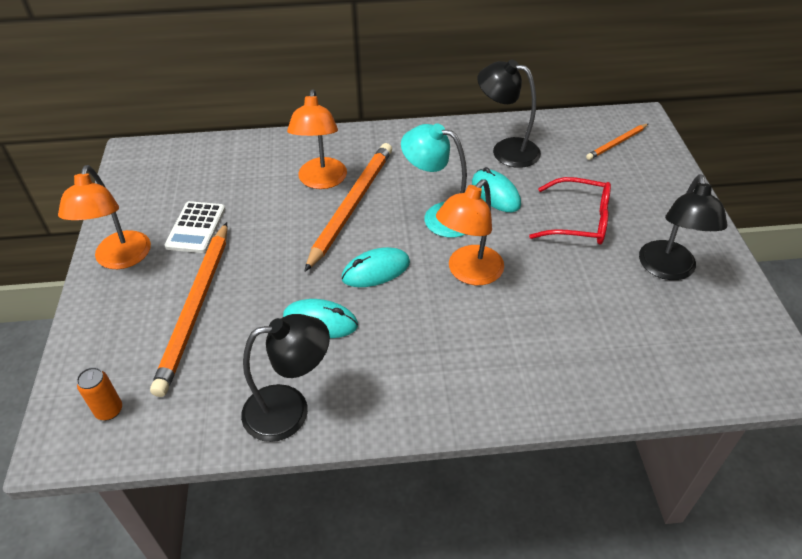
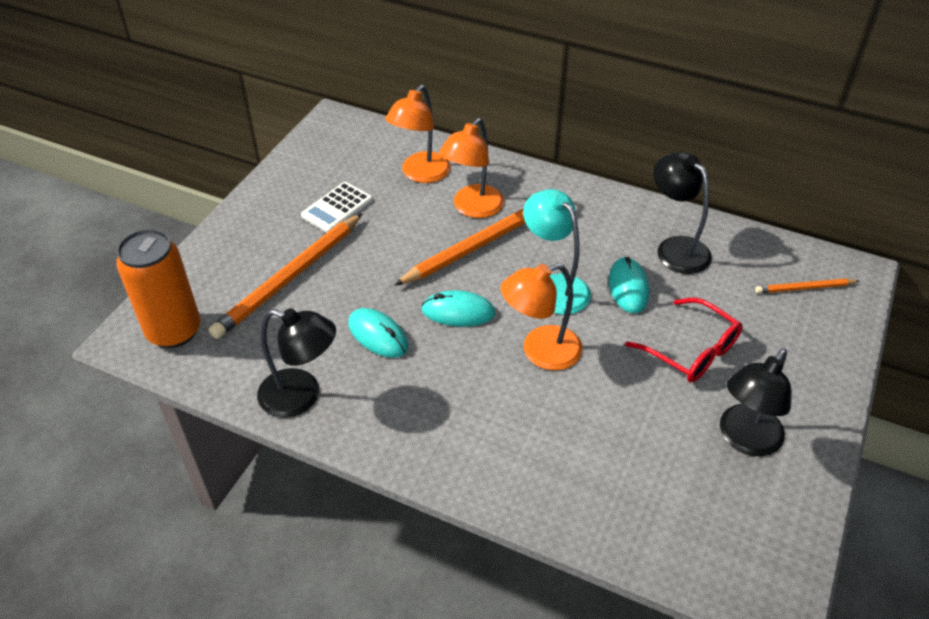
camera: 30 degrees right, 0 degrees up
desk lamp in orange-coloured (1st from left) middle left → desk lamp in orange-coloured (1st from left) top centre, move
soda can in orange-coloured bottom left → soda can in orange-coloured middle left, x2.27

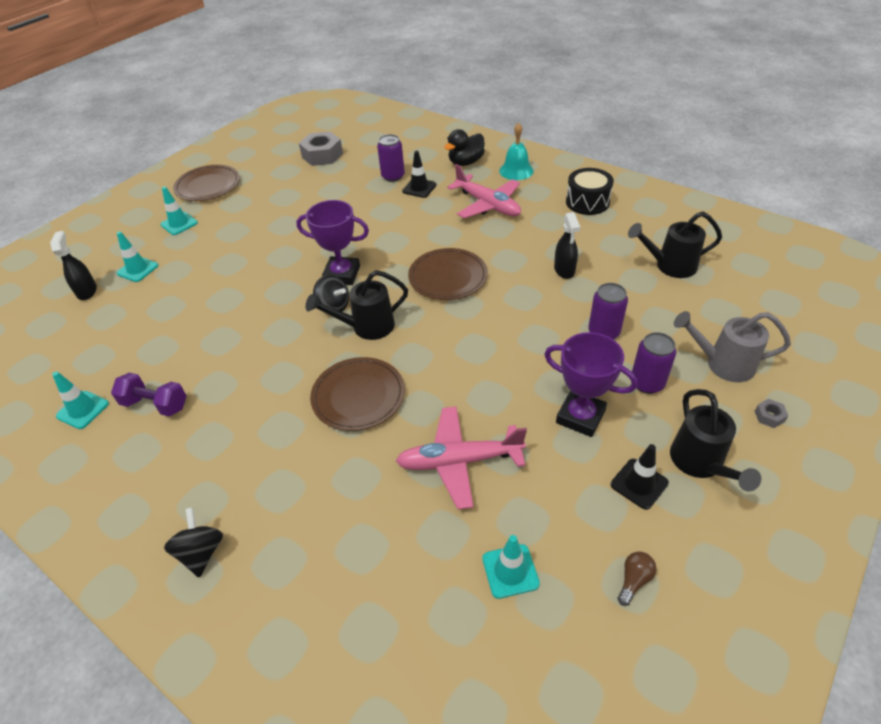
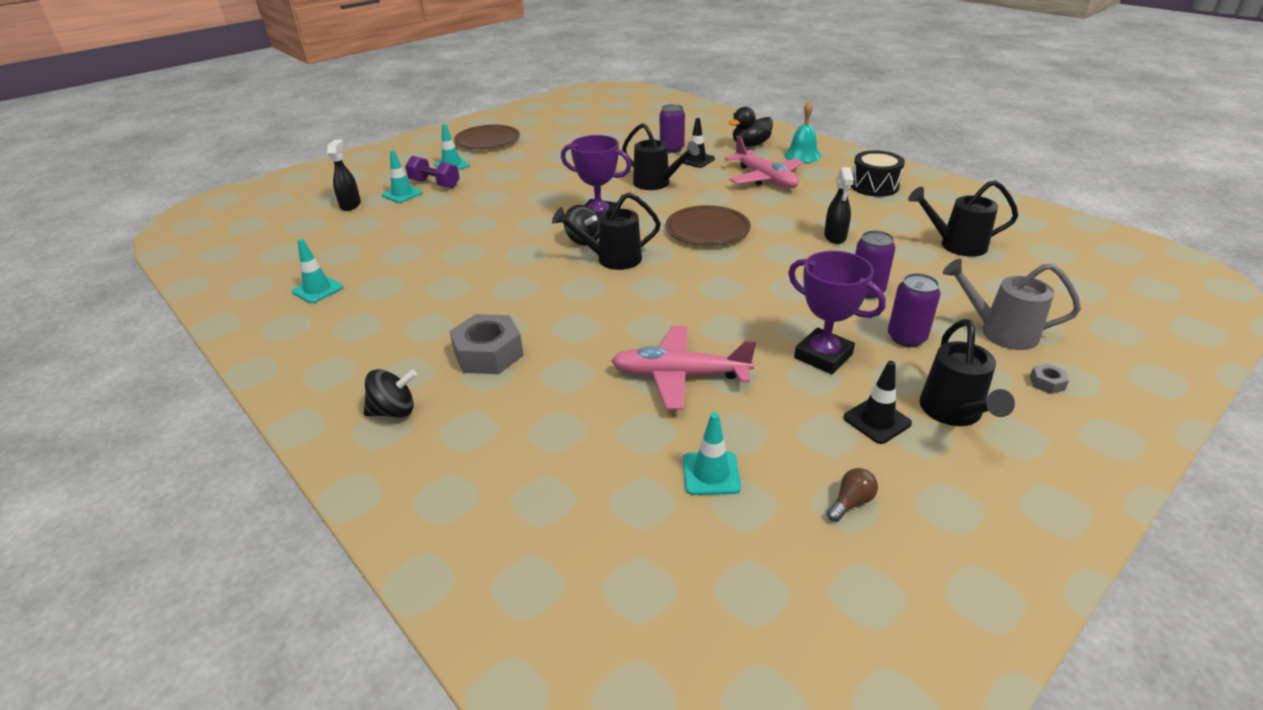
camera: 10 degrees right, 10 degrees down
plate in brown (2nd from left) centre → -
- → watering pot in black (2nd from left) top centre
dumbbell in violet middle left → dumbbell in violet top centre, move
hex nut in ash-grey (1st from left) top centre → hex nut in ash-grey (1st from left) centre, move
spinning top in black (1st from left) bottom left → spinning top in black (1st from left) middle left, 75 degrees clockwise

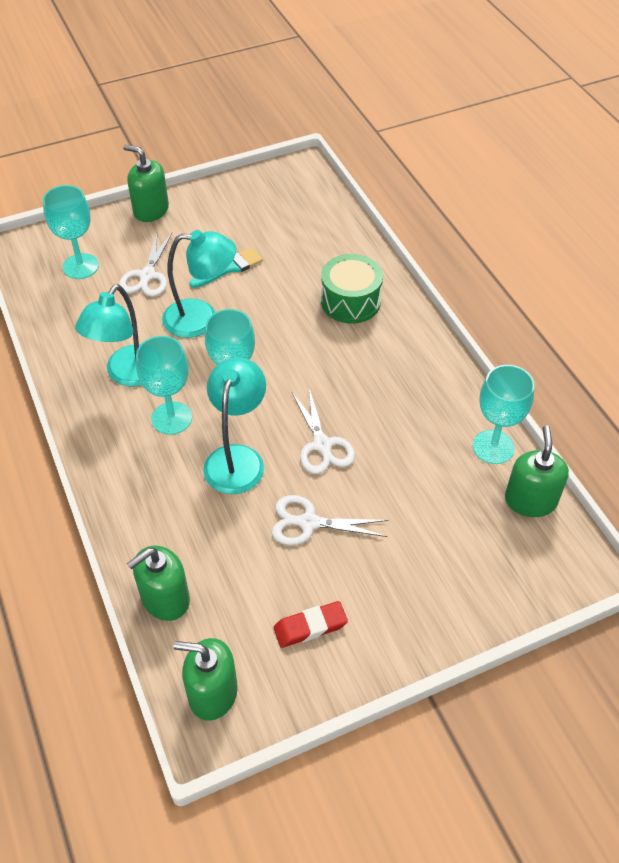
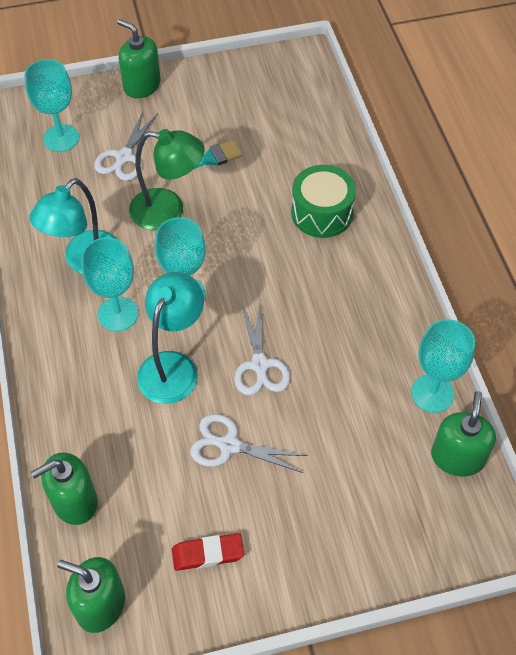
camera: 10 degrees right, 5 degrees up
desk lamp in aqua (2nd from left) top left → desk lamp in green top left

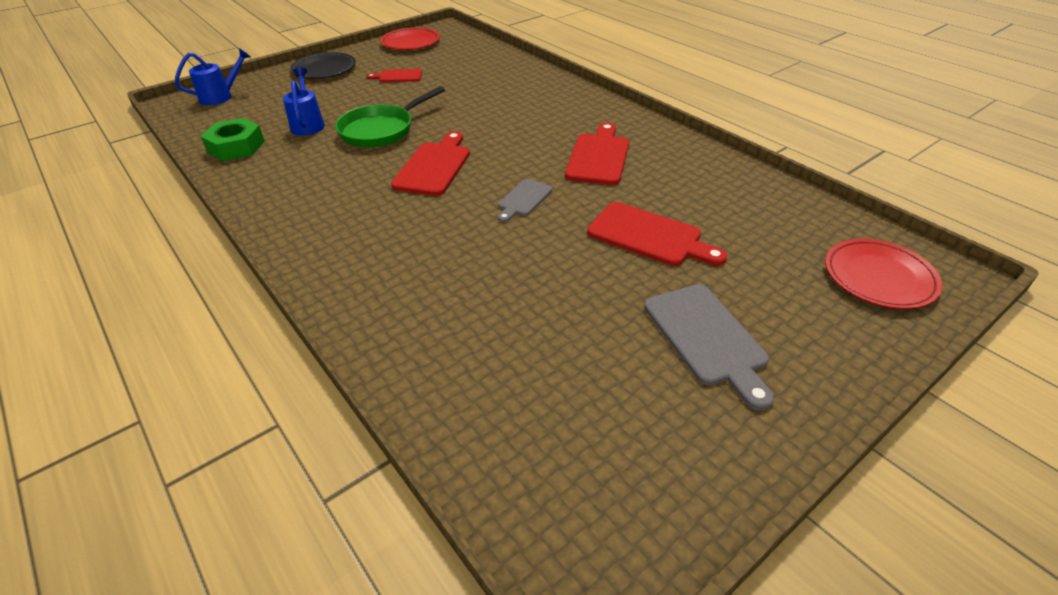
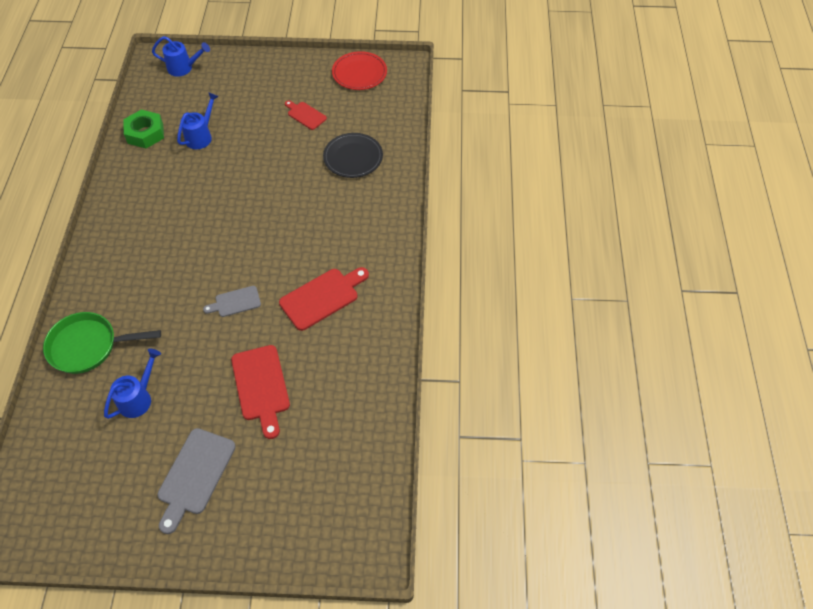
camera: 40 degrees right, 15 degrees up
bread board in crimson (2nd from left) top centre → -
plate in crimson (2nd from left) middle right → -
- → watering pot in blue (1st from left) middle left
plate in black top left → plate in black top centre, move
skillet in green top centre → skillet in green middle left, move

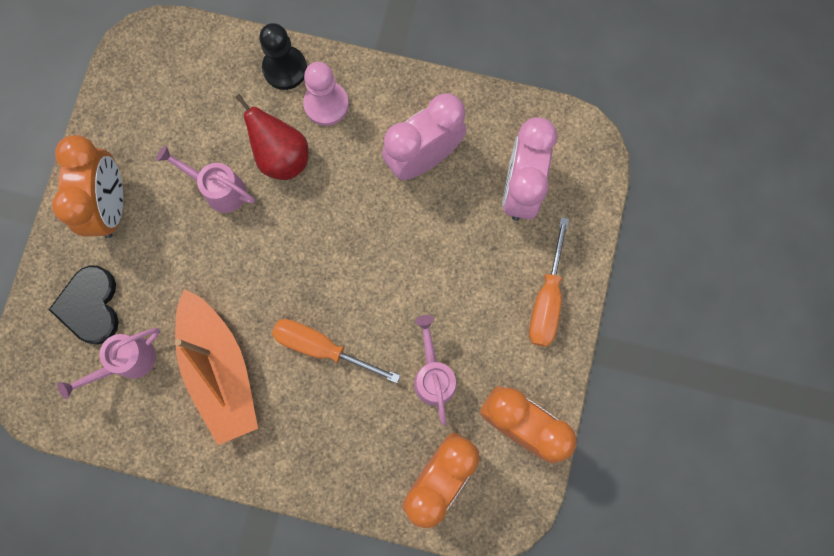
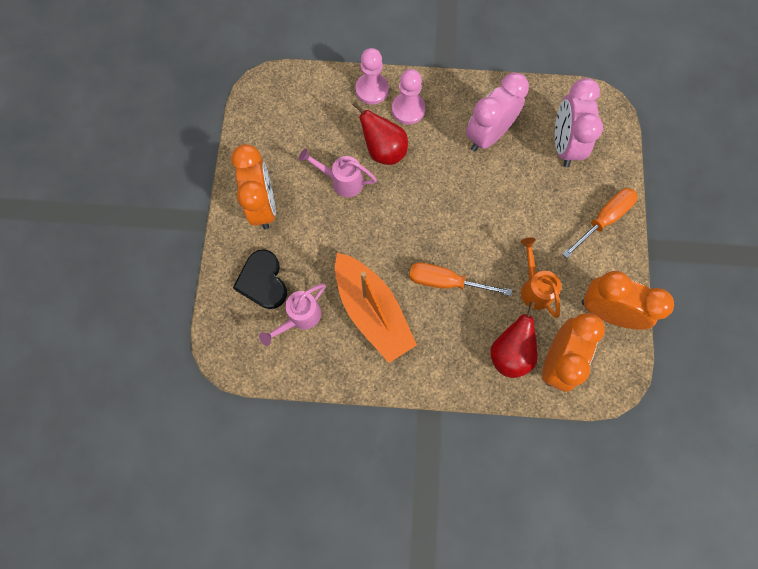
camera: 10 degrees left, 5 degrees down
- → pear in crimson (2nd from left) middle right
game pawn in black top centre → game pawn in rose-pink (1st from left) top centre
watering pot in rose-pink (3rd from left) centre → watering pot in orange-coloured middle right
screwdriver in orange-coloured (2nd from left) centre → screwdriver in orange-coloured (2nd from left) middle right, 135 degrees counterclockwise

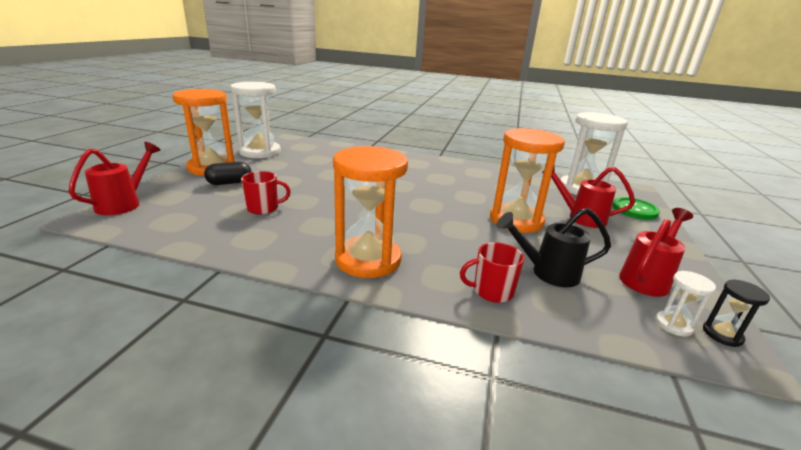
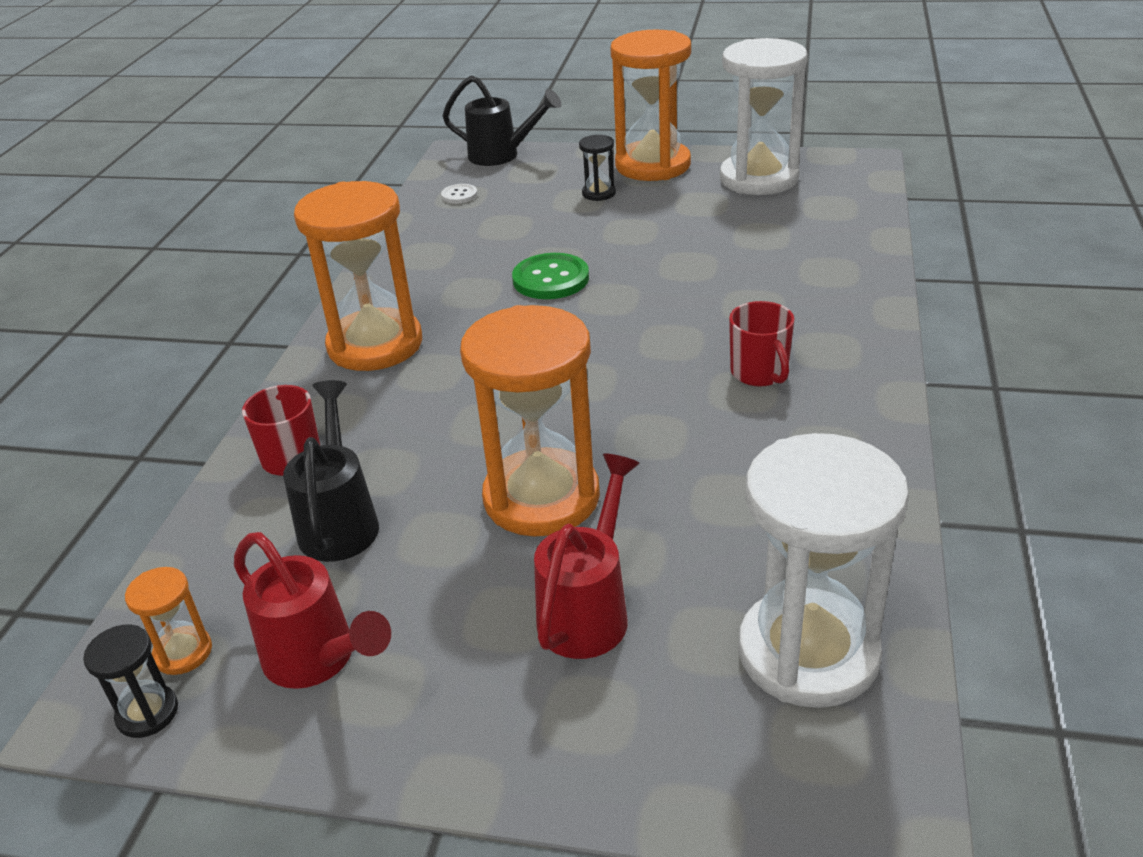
camera: 90 degrees right, 10 degrees up
- → button in white top centre
coffee mug in crimson (1st from left in the first image) middle left → coffee mug in crimson (2nd from left) middle right, move
button in green middle right → button in green top centre, move
capsule in black middle left → sand timer in black (2nd from left) top centre
watering pot in crimson (1st from left) middle left → watering pot in black (2nd from left) top centre
sand timer in white (3rd from left) bottom right → sand timer in orange-coloured (1st from left) bottom left

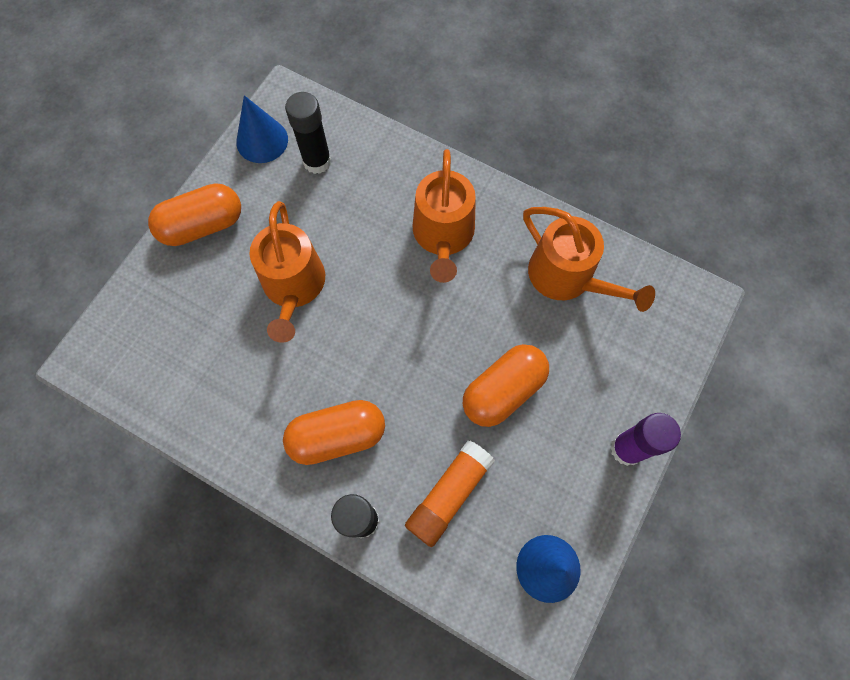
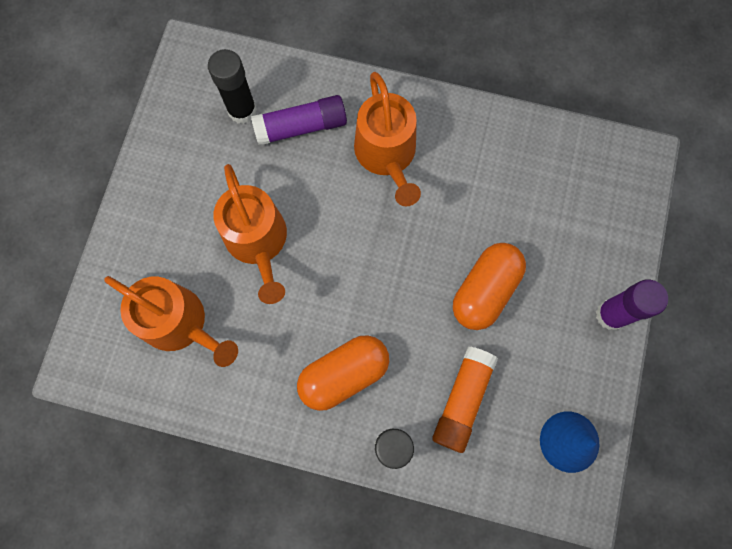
camera: 15 degrees left, 5 degrees up
capsule in orange-coloured (1st from left) top left → -
solid cone in blue (1st from left) top left → -
- → glue in violet (1st from left) top centre
watering pot in orange-coloured (3rd from left in the first image) middle right → watering pot in orange-coloured (1st from left) middle left, move

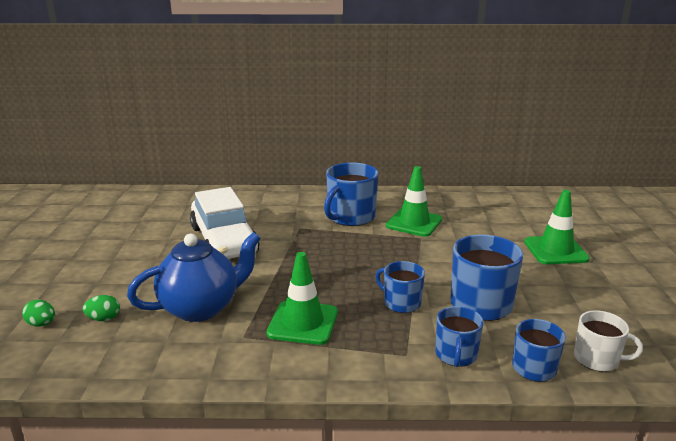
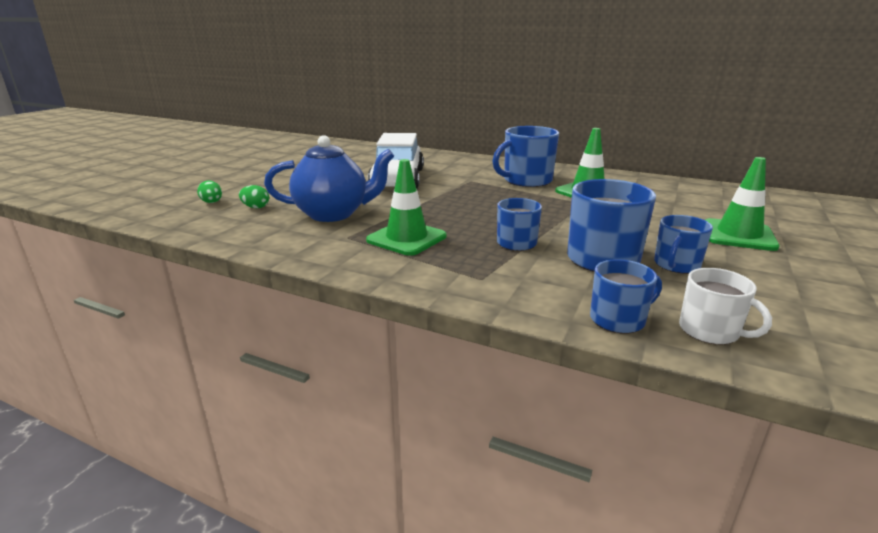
camera: 25 degrees right, 0 degrees up
coffee mug in blue (3rd from left in the first image) bottom right → coffee mug in blue (5th from left) middle right, move

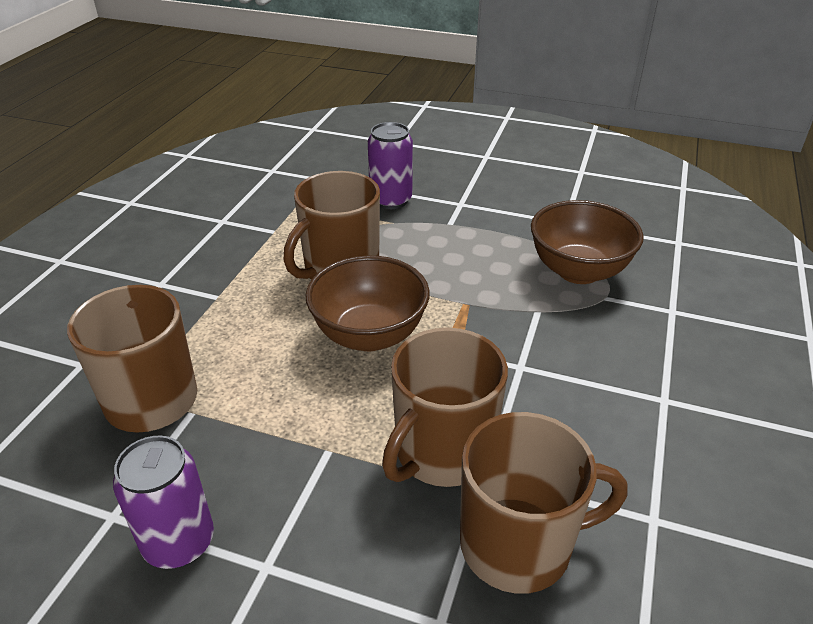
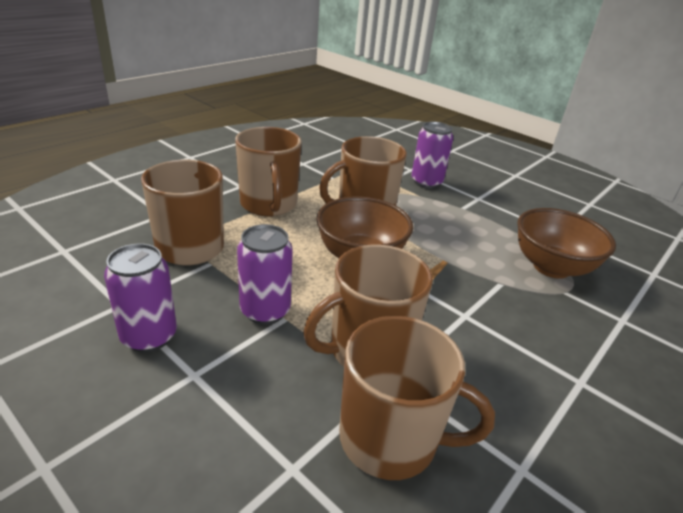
camera: 20 degrees right, 5 degrees down
- → coffee mug in brown (2nd from left) centre
- → soda can in violet (2nd from left) centre

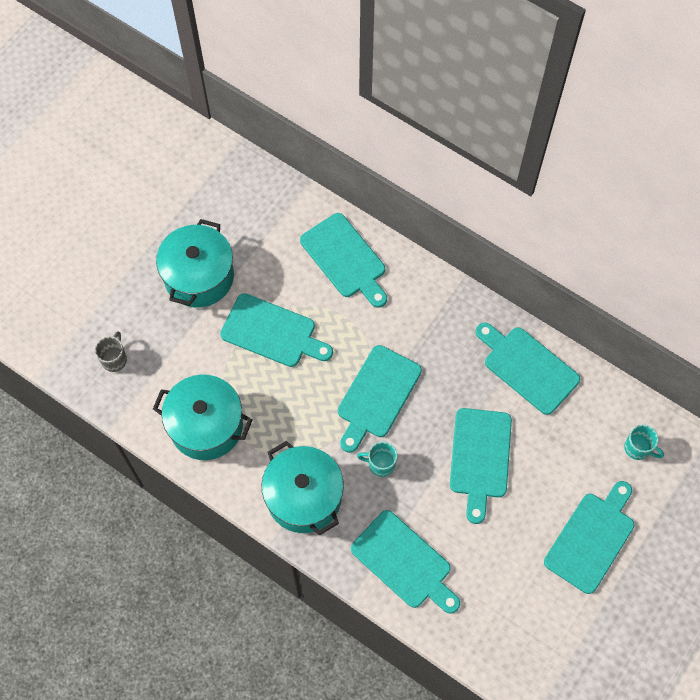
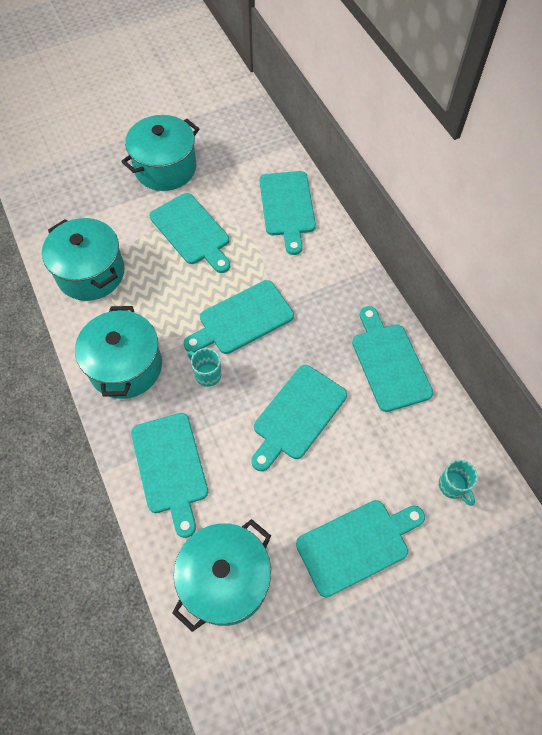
camera: 30 degrees right, 5 degrees down
coffee mug in ash-grey middle left → -
- → cooking pot in aqua (4th from left) bottom centre

